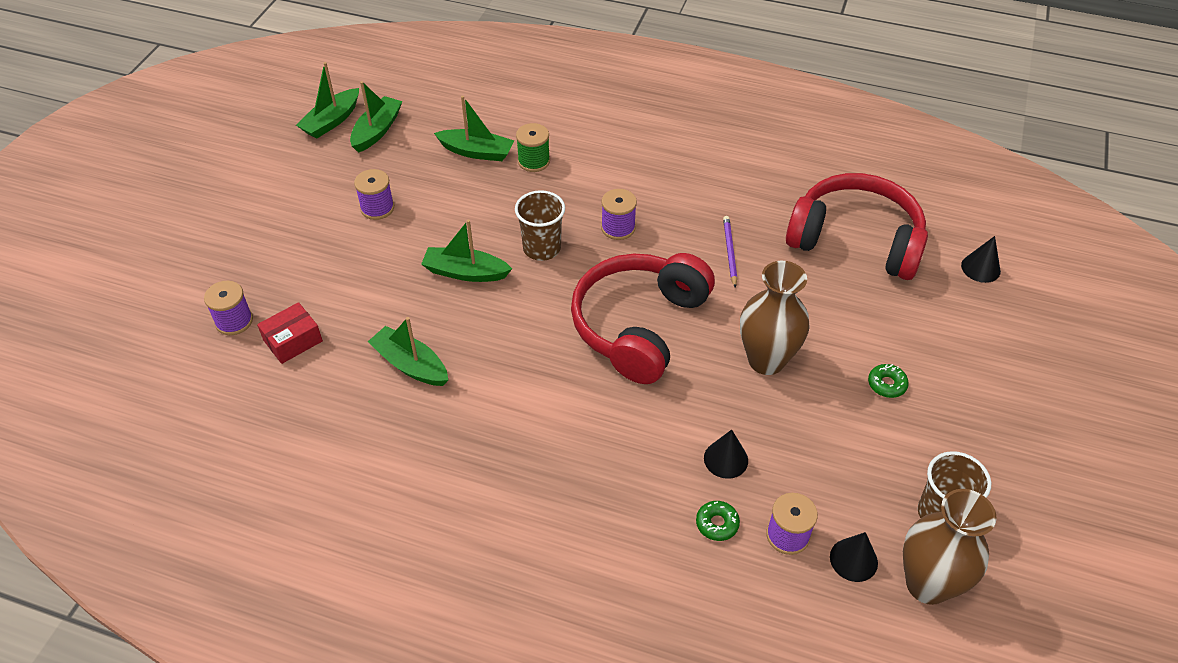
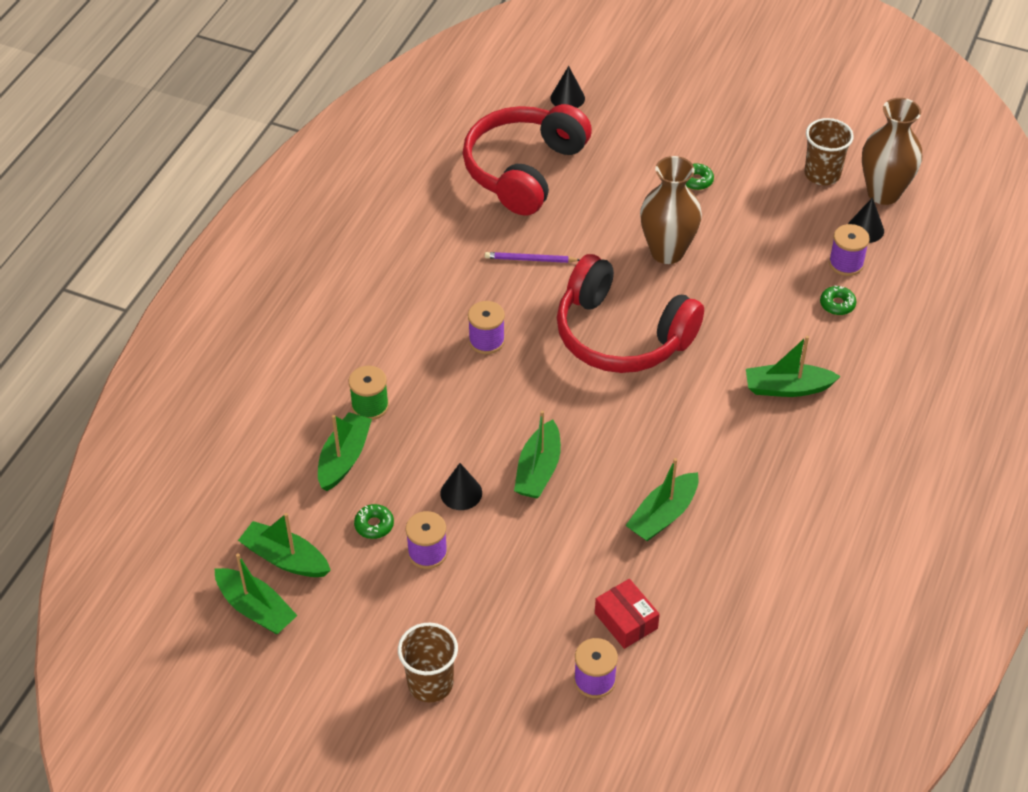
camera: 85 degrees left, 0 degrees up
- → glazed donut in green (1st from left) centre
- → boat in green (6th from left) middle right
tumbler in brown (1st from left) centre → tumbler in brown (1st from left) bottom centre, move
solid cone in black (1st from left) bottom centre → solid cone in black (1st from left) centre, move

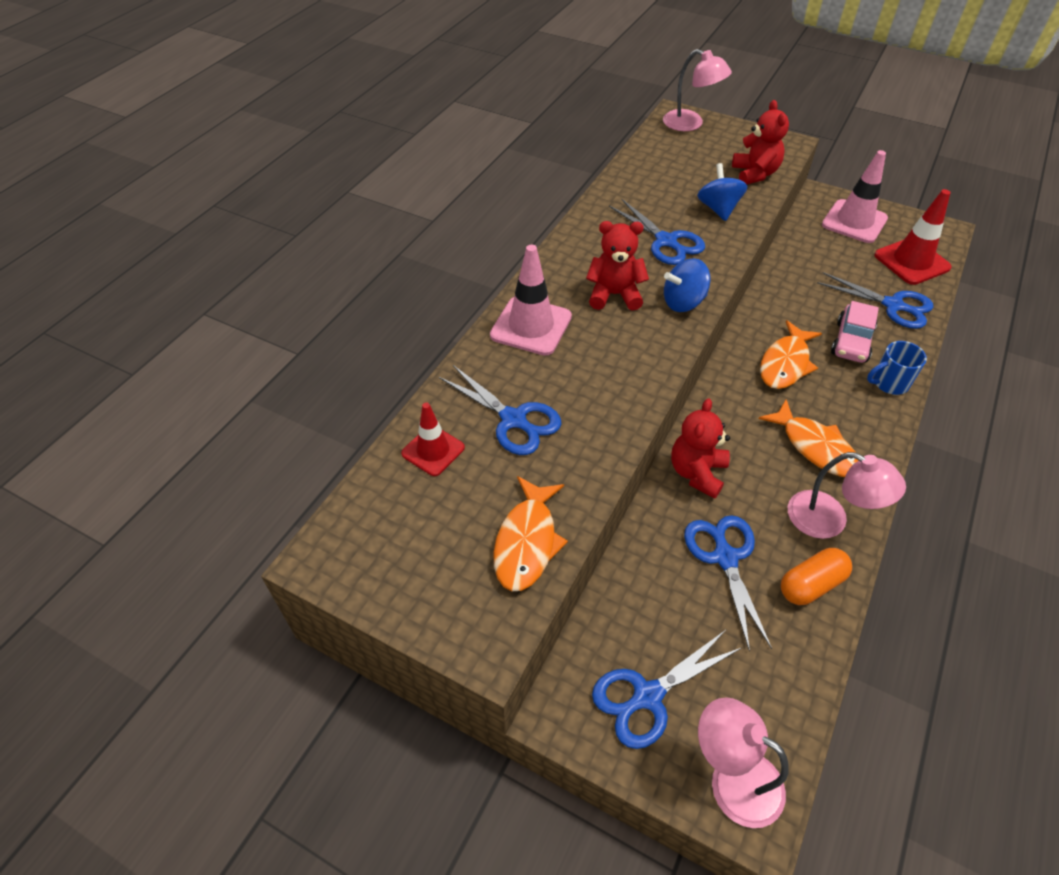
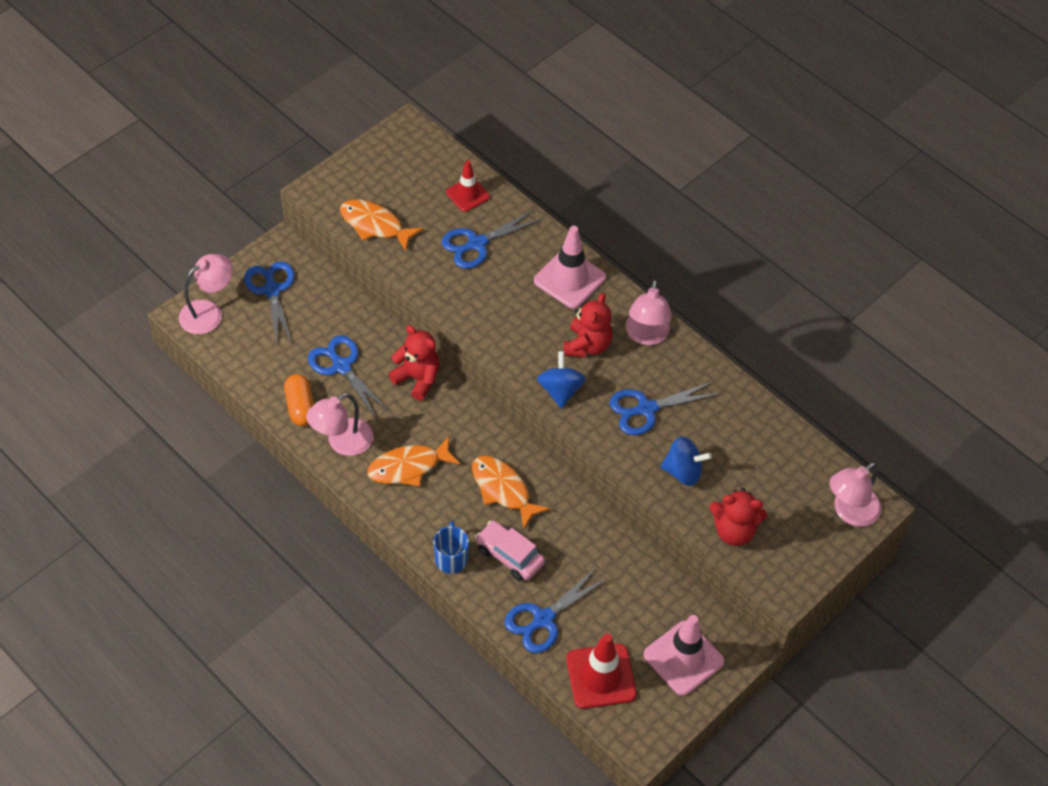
camera: 105 degrees right, 5 degrees up
- → desk lamp in rose-pink (3rd from left) centre
scissors in blue (4th from left in the first image) middle right → scissors in blue (2nd from left) middle left, 135 degrees counterclockwise

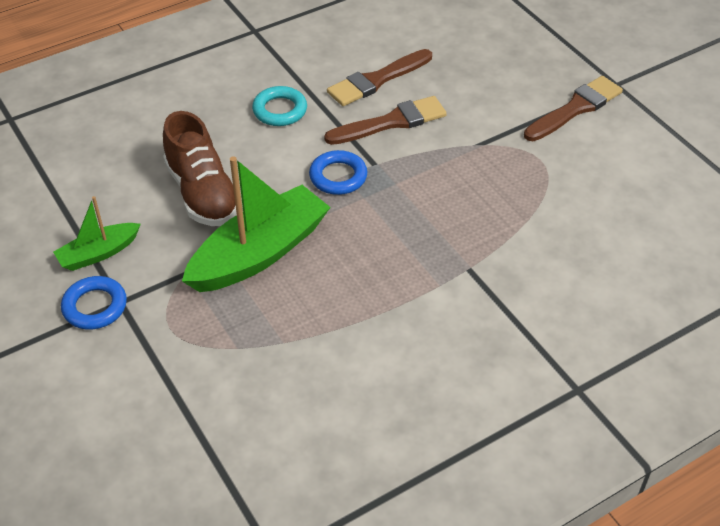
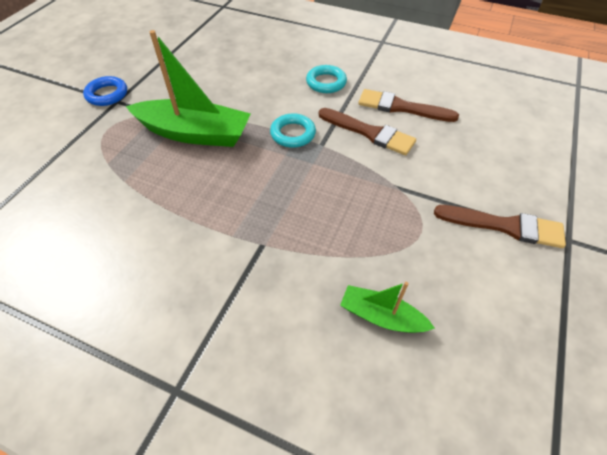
camera: 55 degrees right, 5 degrees up
sneaker in brown top left → -
boat in green (1st from left in the first image) middle left → boat in green (2nd from left) bottom centre, move
hoop in blue (2nd from left) top centre → hoop in aqua (1st from left) top centre

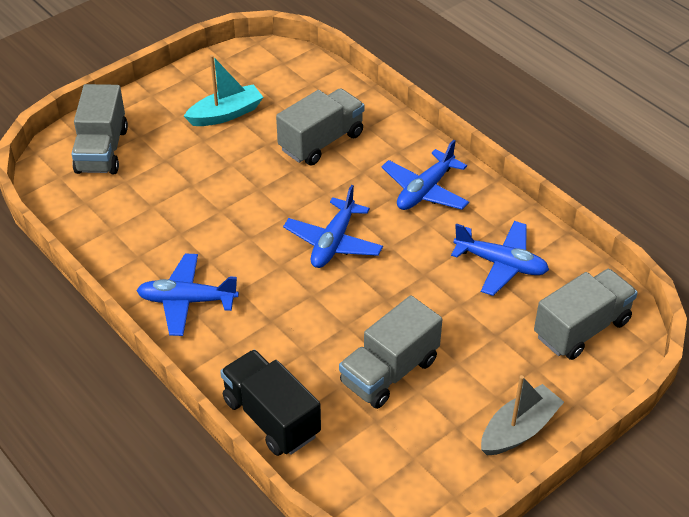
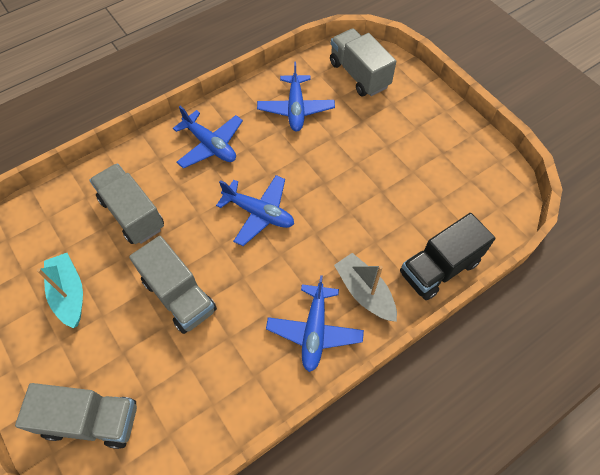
camera: 85 degrees left, 15 degrees up
truck in ash-grey (3rd from left) bottom centre → truck in ash-grey (3rd from left) middle left, move
boat in ash-grey bottom right → boat in ash-grey centre, move
aeroplane in blue (4th from left in the first image) middle right → aeroplane in blue (3rd from left) top centre, 150 degrees clockwise

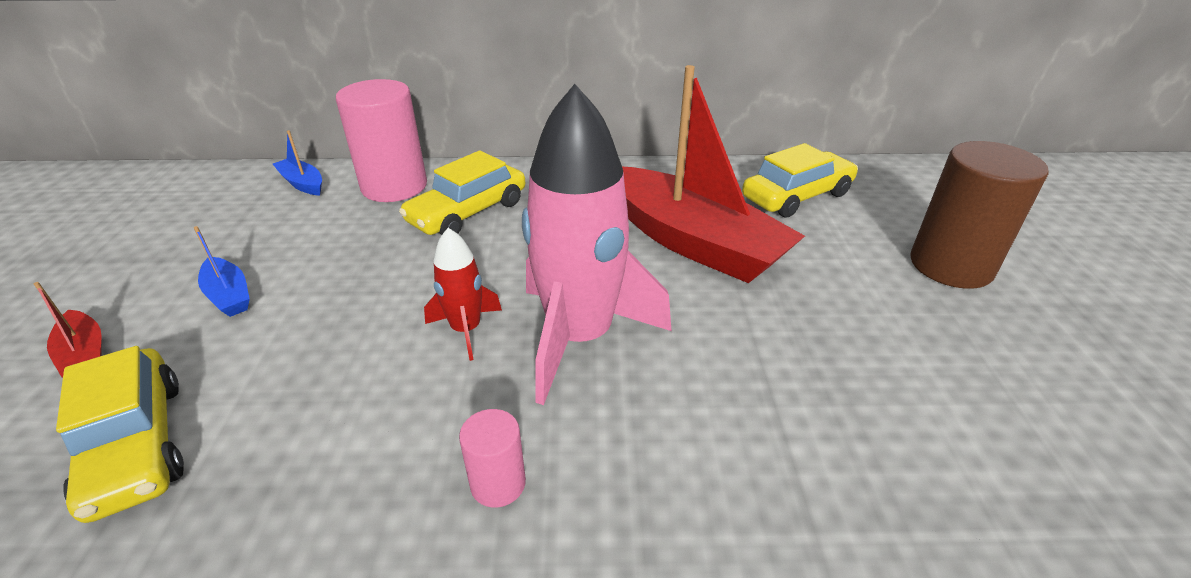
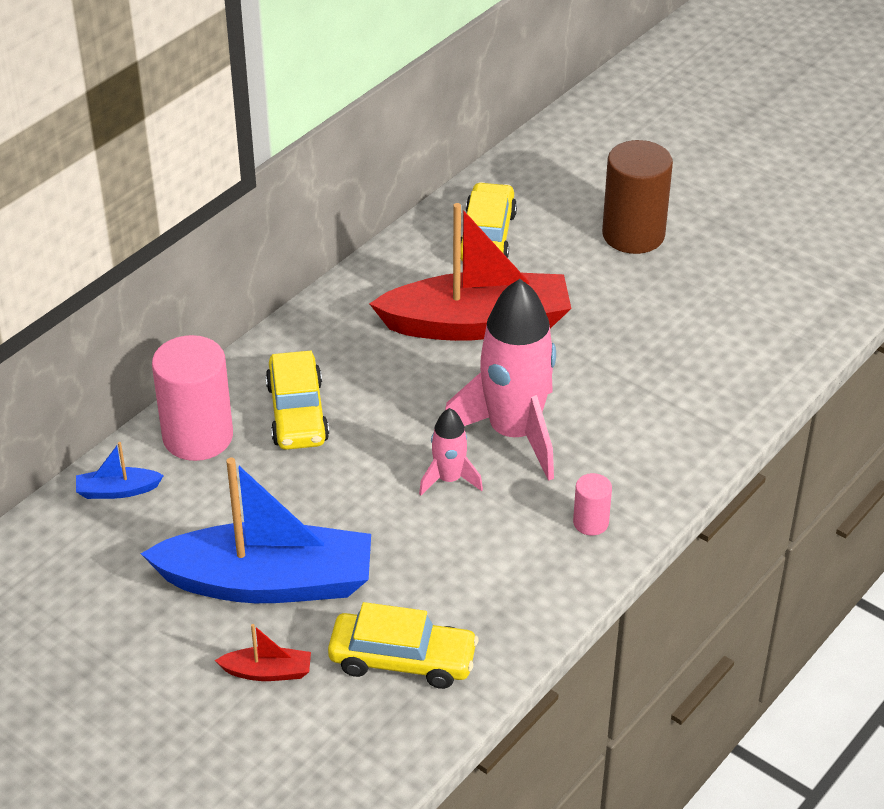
camera: 50 degrees left, 5 degrees up
rocket in crimson centre → rocket in rose-pink (1st from left) centre
boat in blue (1st from left in the first image) middle left → boat in blue (2nd from left) middle left, x2.49

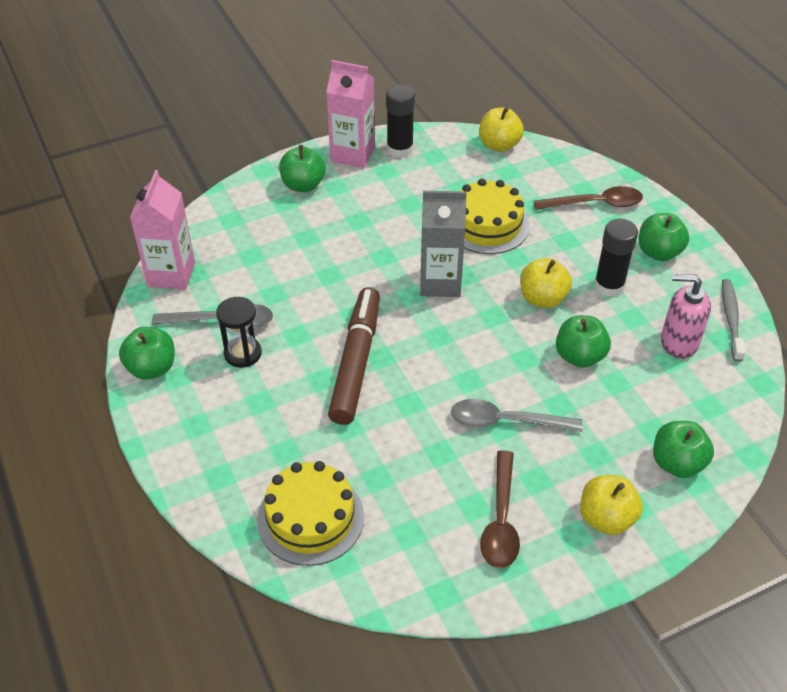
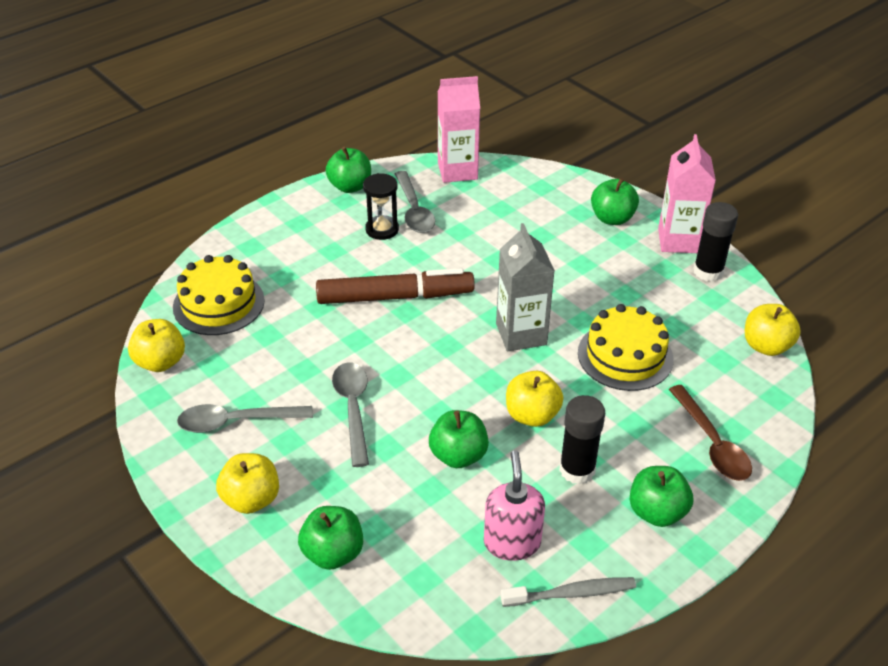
camera: 75 degrees right, 5 degrees down
- → toy apple in yellow (1st from left) middle left
tablespoon in brown (1st from left) bottom centre → tablespoon in ash-grey (1st from left) middle left

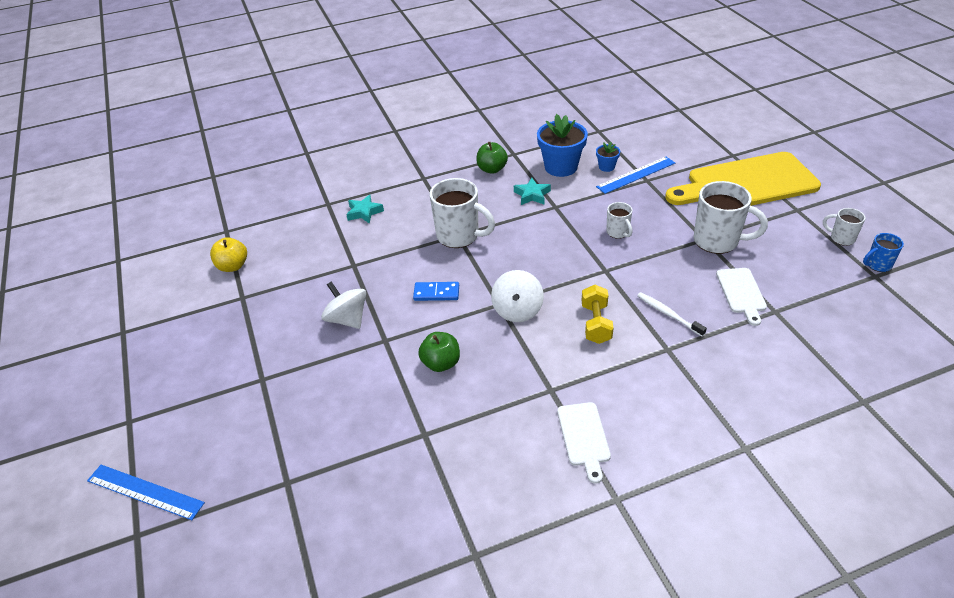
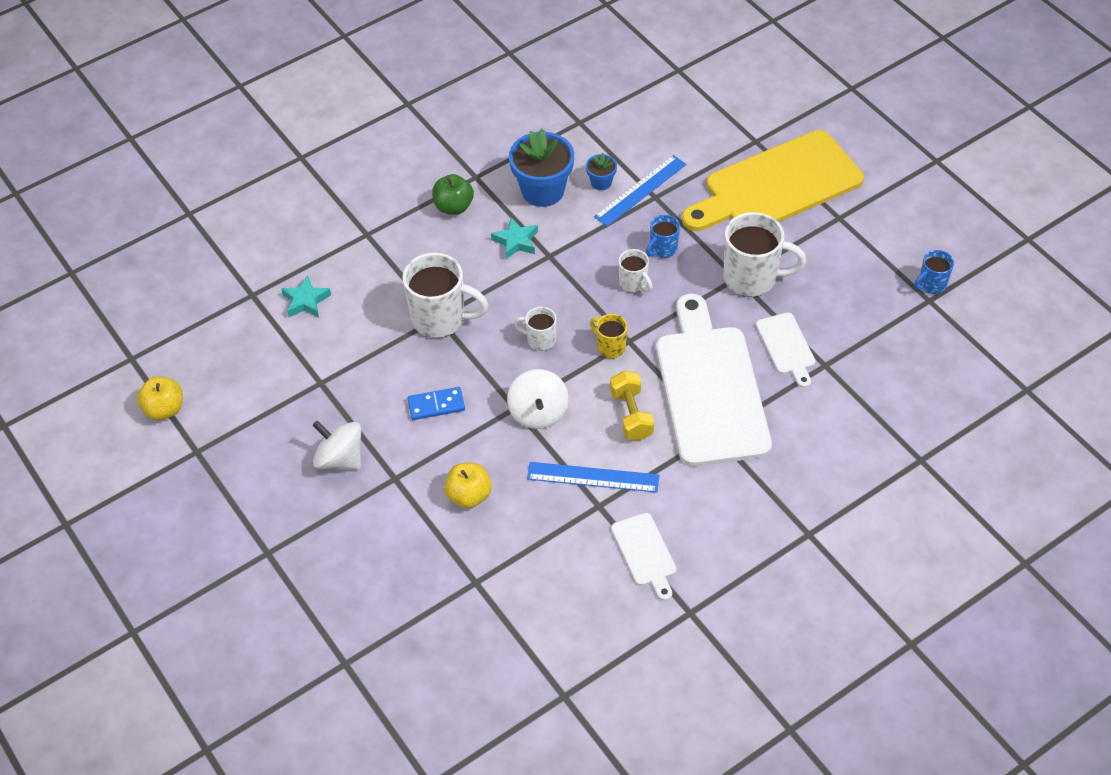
camera: 15 degrees left, 10 degrees up
- → coffee mug in yellow centre
- → coffee mug in blue (1st from left) top centre
ruler in blue (1st from left) bottom left → ruler in blue (1st from left) centre, move
coffee mug in white (4th from left in the first image) middle right → coffee mug in white (2nd from left) centre, move
tooth brush in white middle right → bread board in white (2nd from left) centre
toy apple in green (1st from left) centre → toy apple in yellow (2nd from left) centre

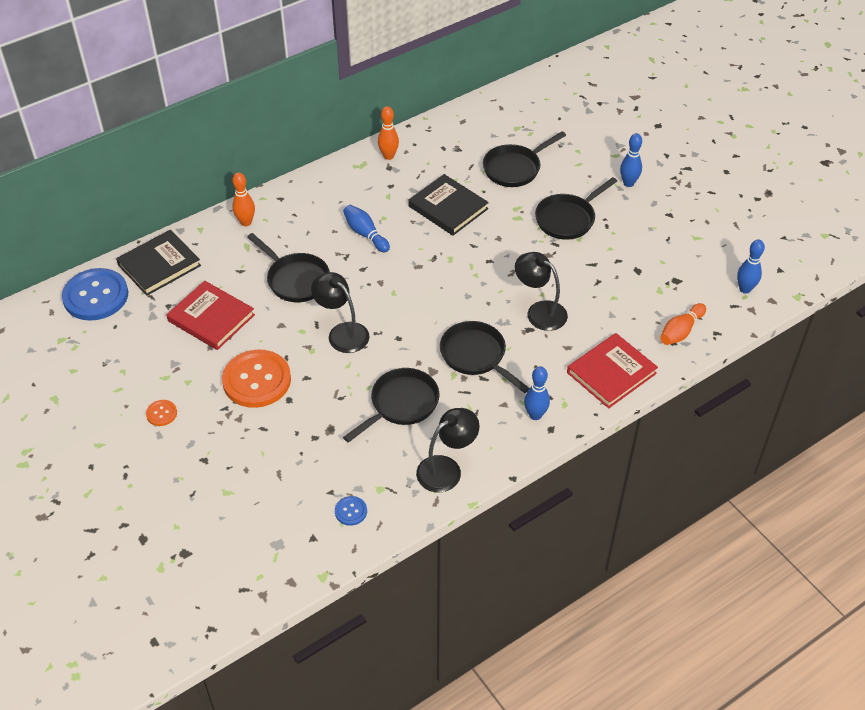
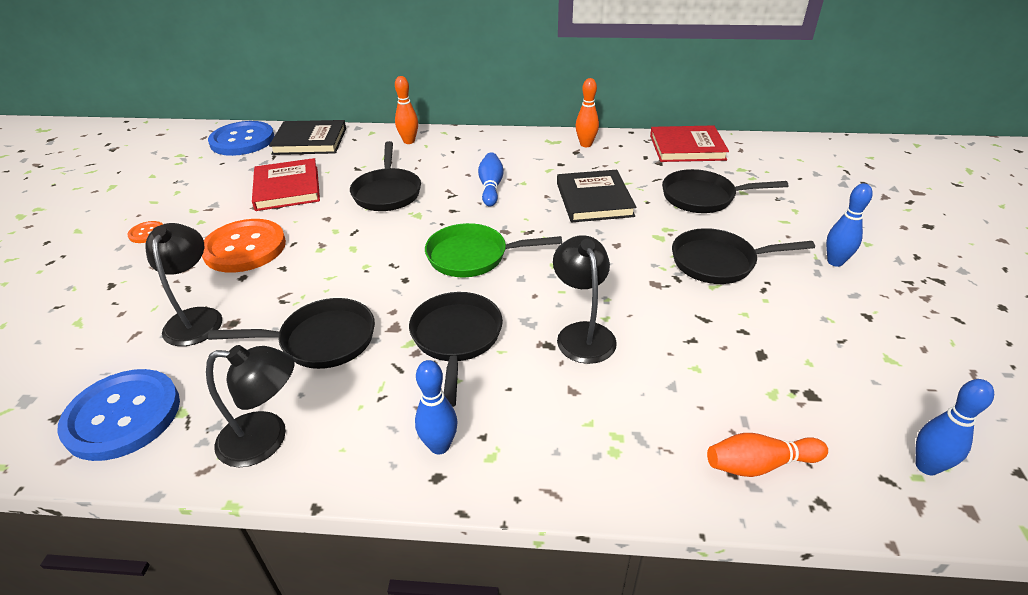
camera: 40 degrees right, 10 degrees down
- → skillet in green centre
desk lamp in black (1st from left) centre → desk lamp in black (1st from left) middle left, move
hardcover in crimson (2nd from left) middle right → hardcover in crimson (2nd from left) top right, move
button in blue (2nd from left in the first image) bottom centre → button in blue (1st from left) bottom left, x2.28

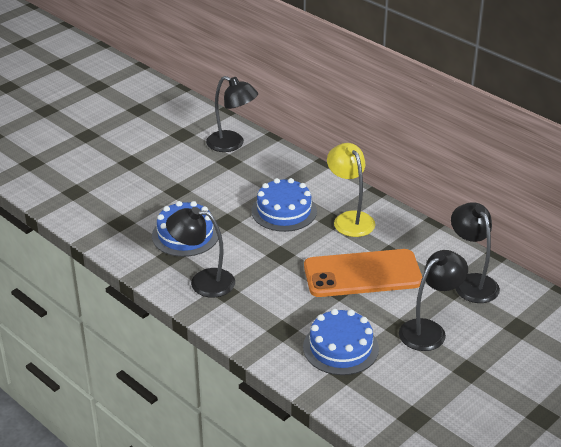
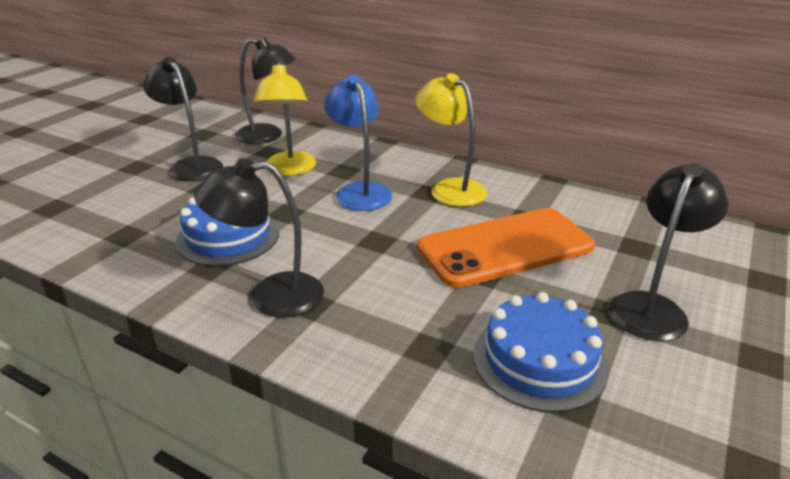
camera: 15 degrees left, 5 degrees down
- → desk lamp in yellow (1st from left) top centre
desk lamp in black (4th from left in the first image) middle right → desk lamp in black (1st from left) top left, move
cake in blue (2nd from left) centre → desk lamp in blue top centre

